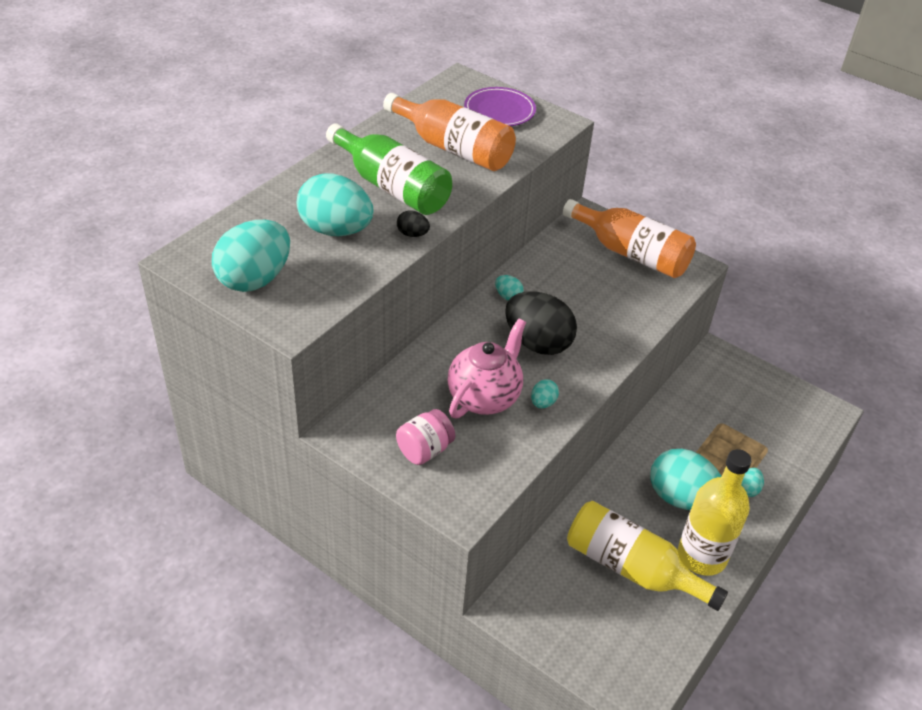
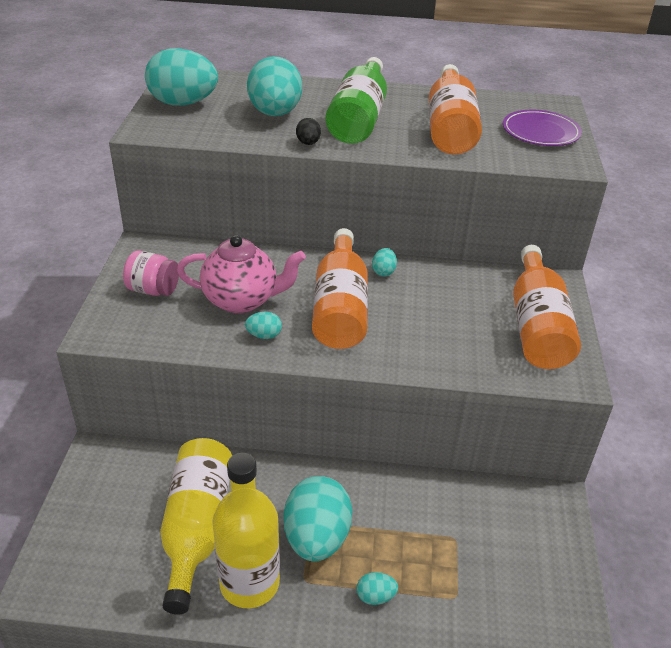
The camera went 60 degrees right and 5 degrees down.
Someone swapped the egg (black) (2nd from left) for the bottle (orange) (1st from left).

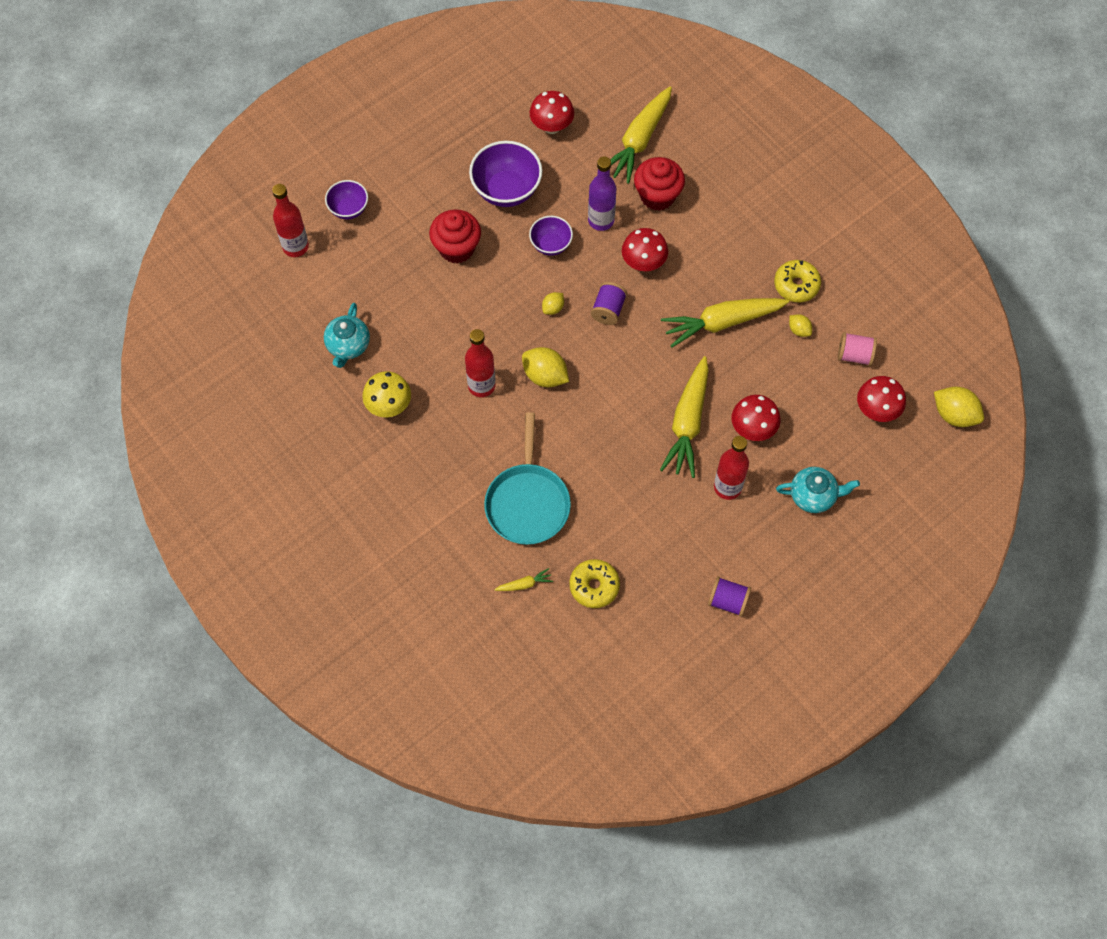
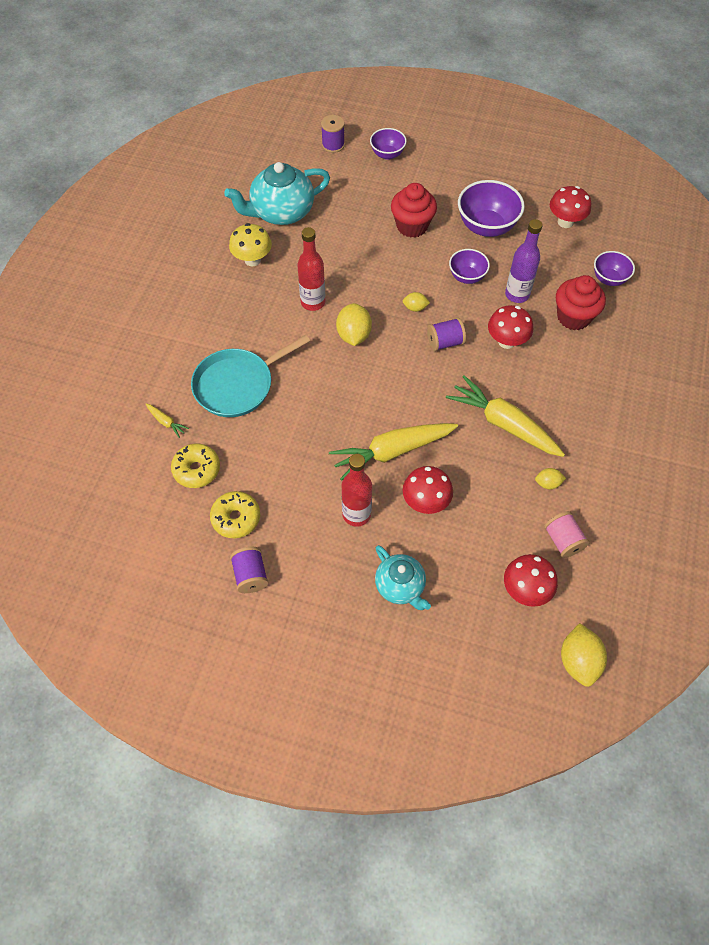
The camera went 55 degrees right and 5 degrees down.
Someone carried the donut (yellow) (2nd from left).
Someone swapped the bottle (red) (1st from left) for the spool (purple) (2nd from left).
Someone swapped the carrot (yellow) (2nd from left) for the bowl (purple) (4th from left).
Someone rotated the lemon (yellow) (3rd from left) by 75 degrees clockwise.
Someone scaled the teapot (turquoise) (1st from left) by 1.64.

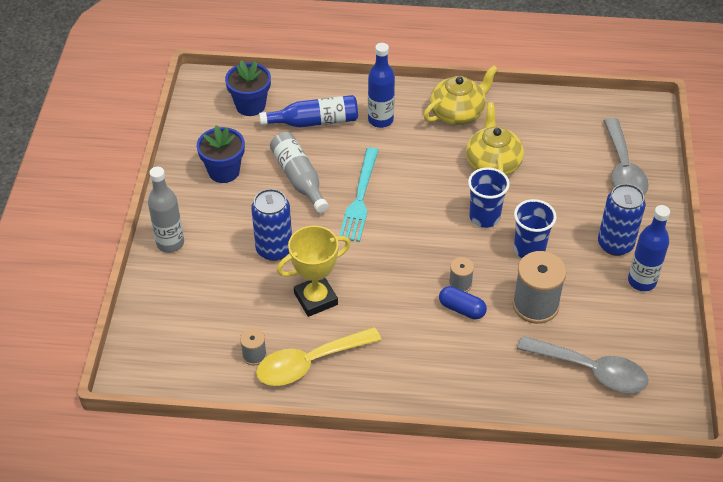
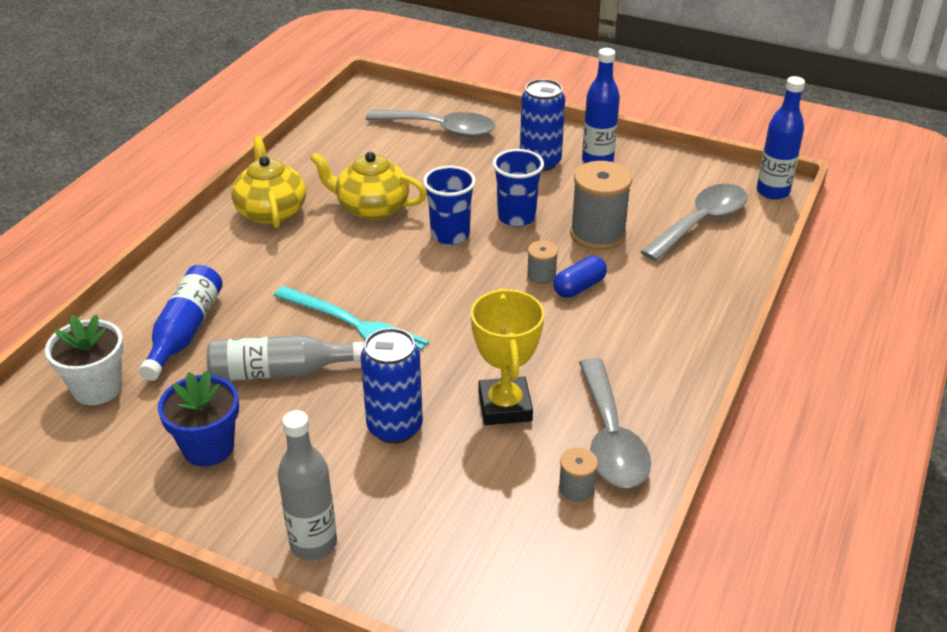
The camera went 70 degrees left and 10 degrees down.
Someone carried the bottle (blue) (2nd from left in the first image).
Someone repainted the flower pot (blue) (2nd from left), which became the flower pot (white).
Someone repainted the spoon (yellow), which became the spoon (grey) (2nd from left).

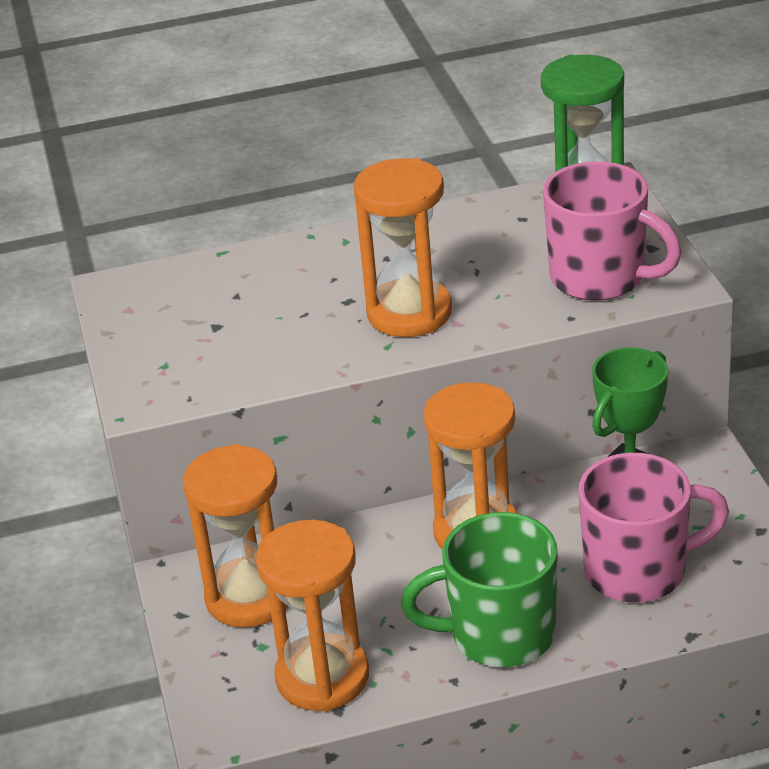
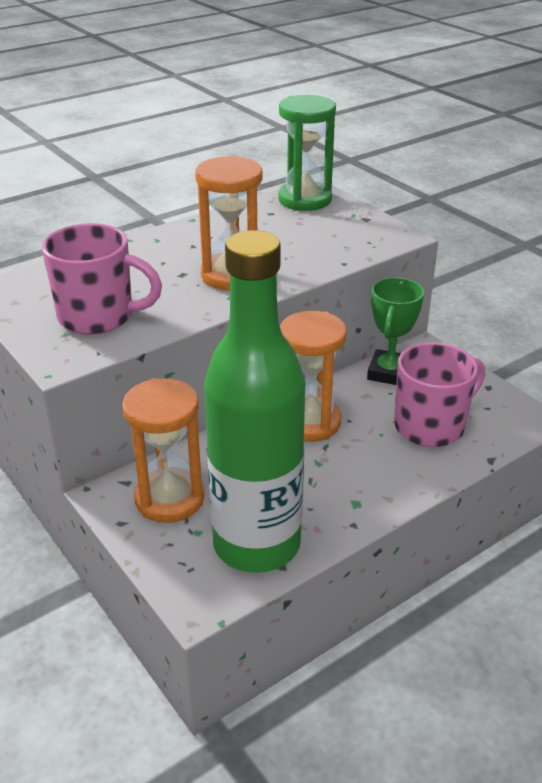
The camera went 25 degrees left and 0 degrees up.
Someone took away the mug (green).
Someone carried the mug (pink) (1st from left).
Someone swapped the hourglass (orange) (2nd from left) for the bottle (green).

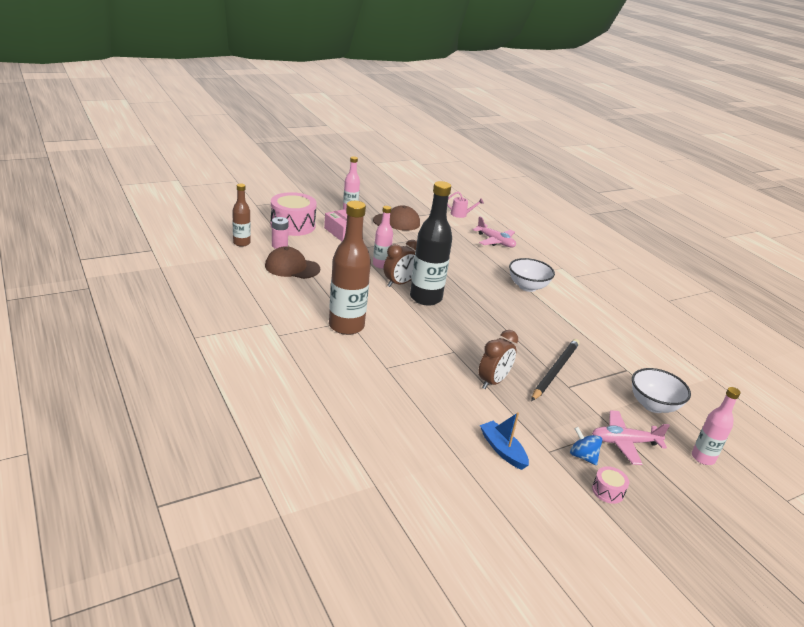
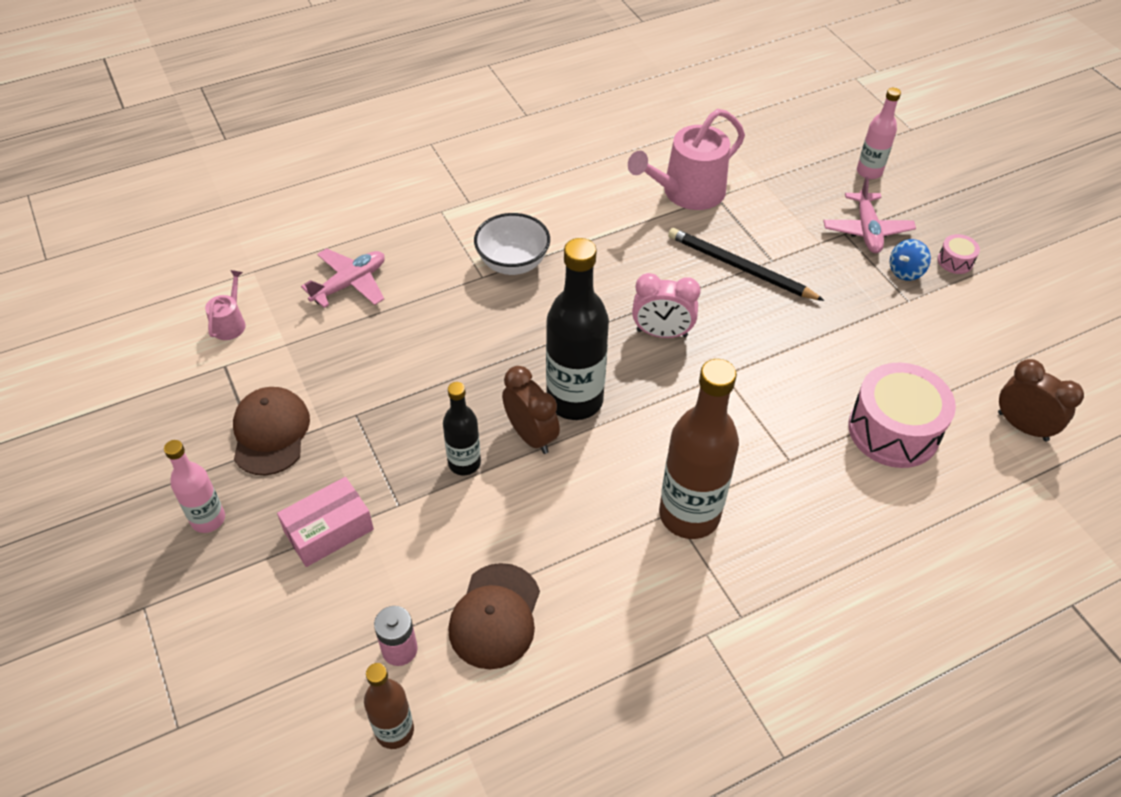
The camera went 85 degrees left and 20 degrees up.
Someone took away the boat (blue).
Someone took away the bowl (white) (2nd from left).
Someone put down the watering can (pink) (2nd from left).
Someone put down the clock (pink).
Someone carried the drum (pink) (1st from left).
Someone carried the clock (brown) (2nd from left).
Someone repainted the bottle (pink) (2nd from left), which became the bottle (black) (1st from left).

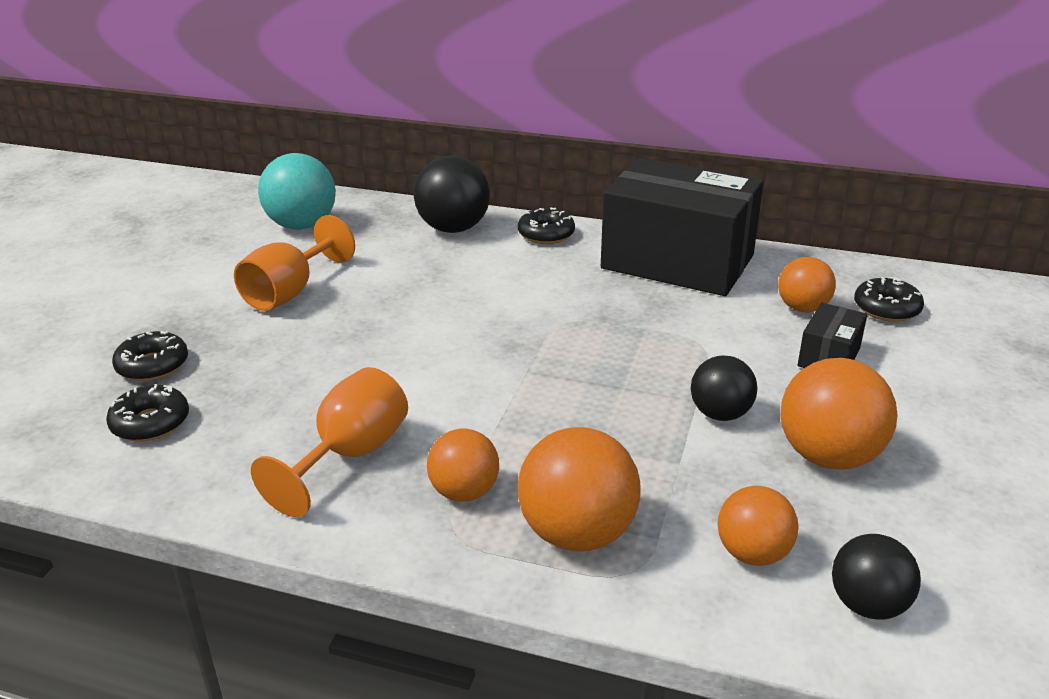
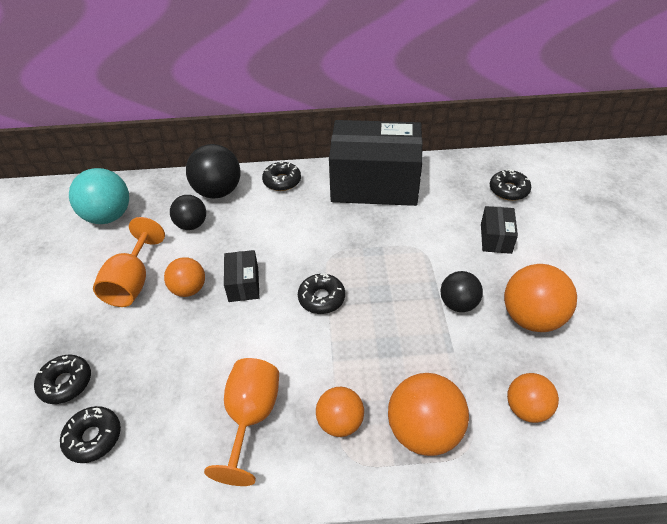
The camera went 20 degrees left and 15 degrees up.
Someone put down the box (black) (1st from left).
Someone put down the donut (black) (4th from left).
Someone carried the ball (orange) (4th from left in the first image).
Someone carried the ball (black) (3rd from left in the first image).

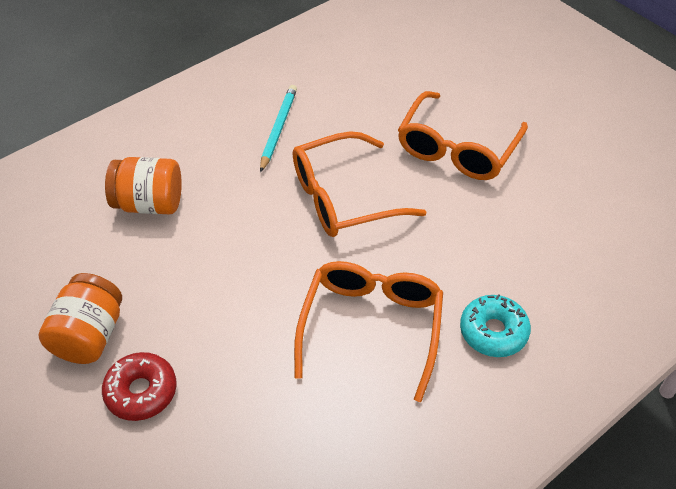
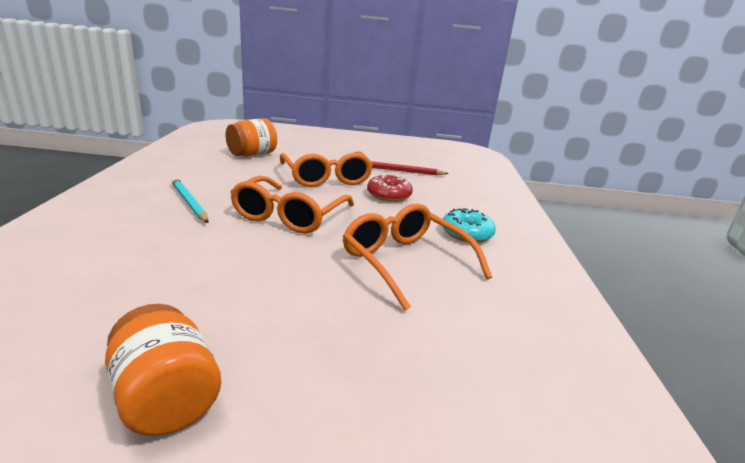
The camera went 50 degrees left and 25 degrees down.
Someone put down the pencil (red).
Someone carried the donut (red).
Someone carried the jar (orange) (2nd from left).

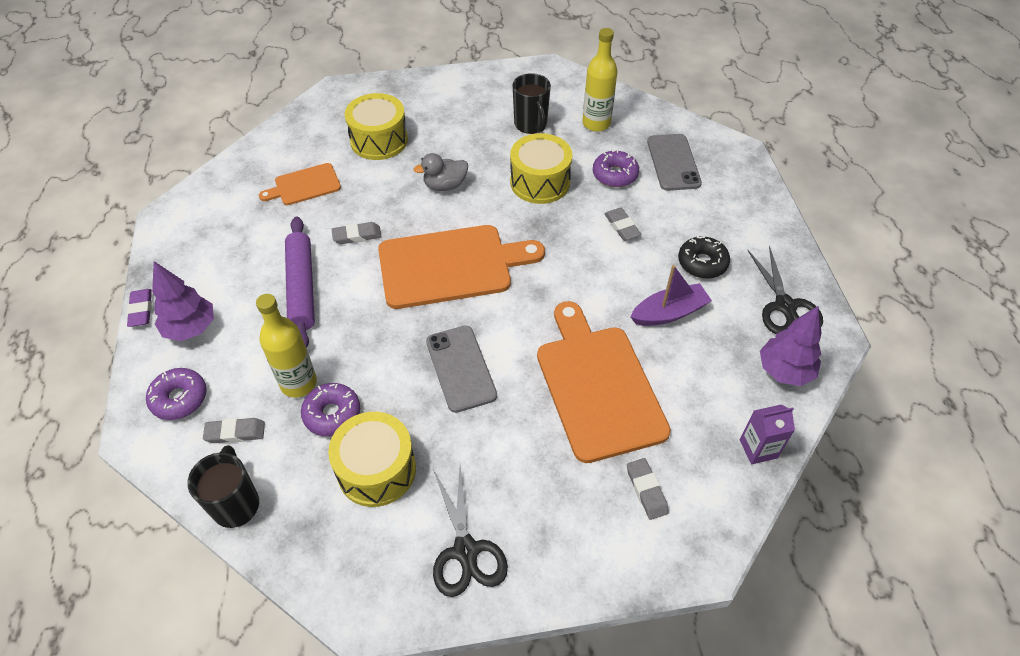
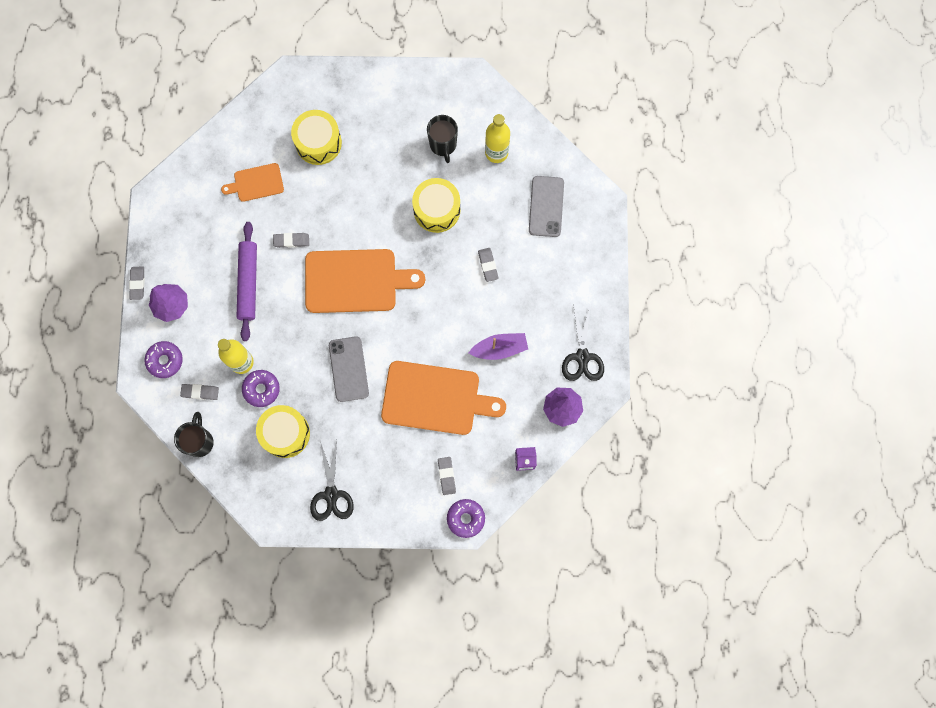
The camera went 10 degrees right and 25 degrees up.
Someone took away the duck (grey).
Someone took away the donut (black).
Someone carried the donut (purple) (3rd from left).
Someone repainted the eraser (purple), which became the eraser (grey) (1st from left).
Someone rotated the cutting board (orange) (3rd from left) by 105 degrees clockwise.

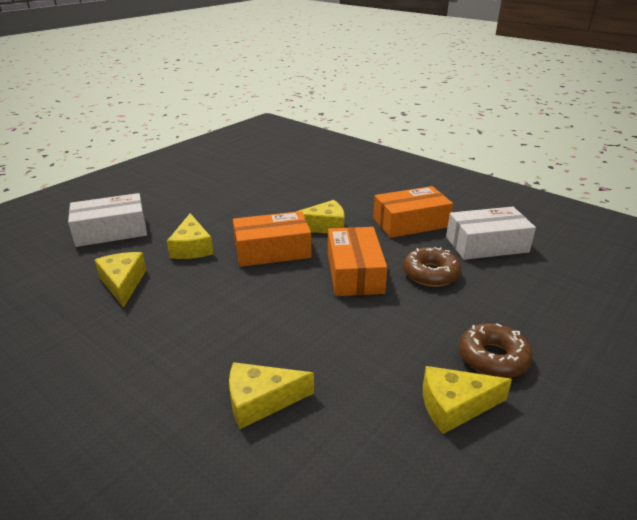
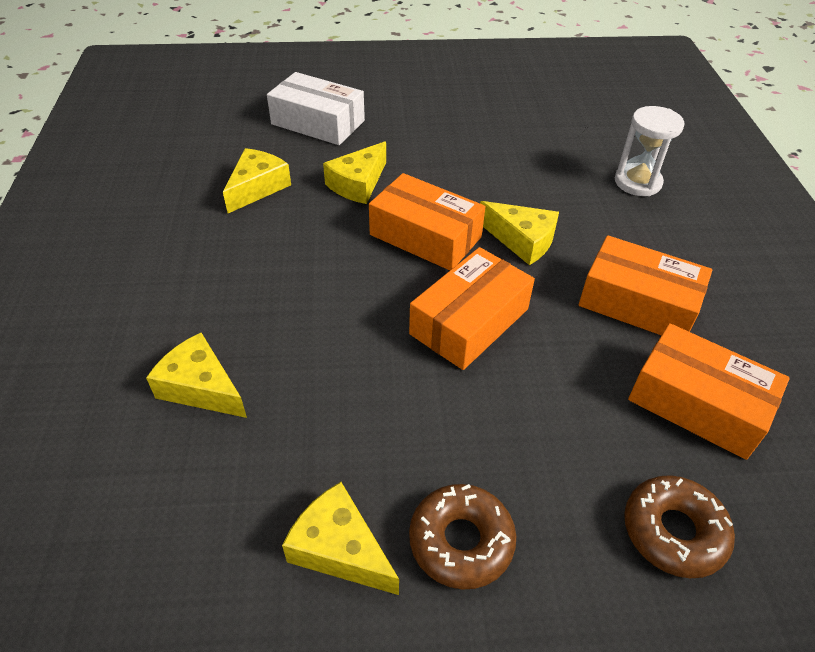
The camera went 45 degrees right and 15 degrees up.
Someone put down the hourglass (white).
Someone carried the donut (brown) (1st from left in the first image).
Someone repainted the box (white) (2nd from left), which became the box (orange) (4th from left).

